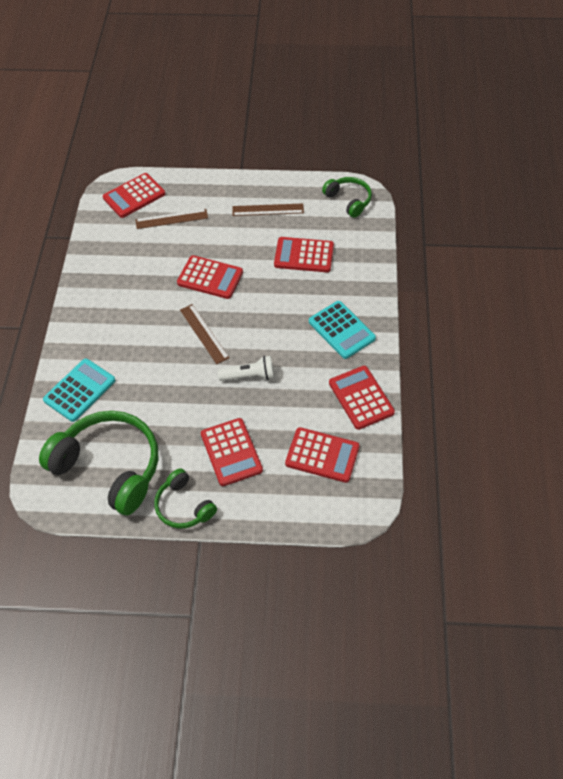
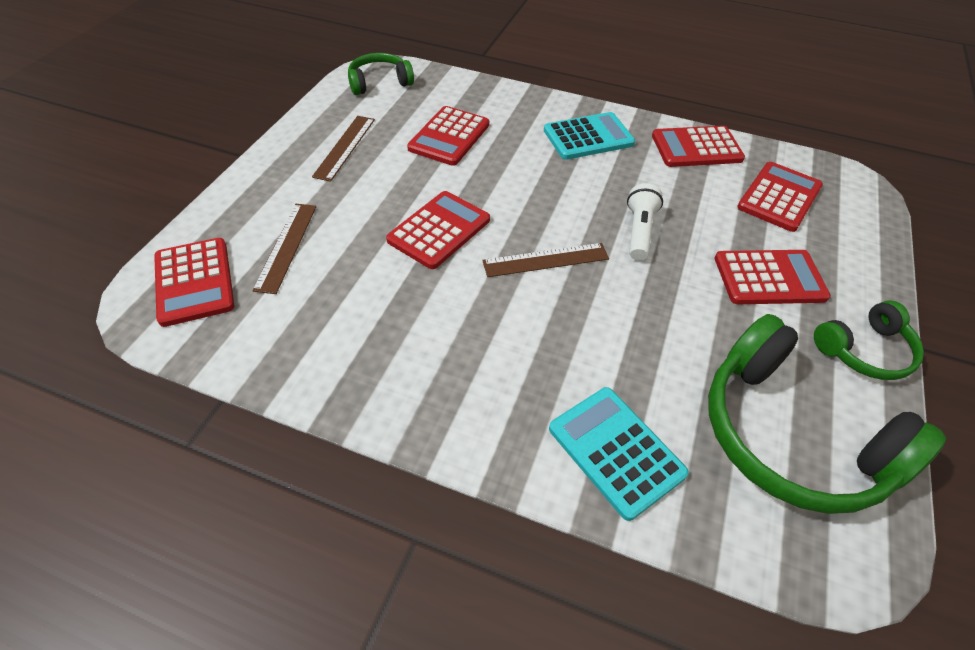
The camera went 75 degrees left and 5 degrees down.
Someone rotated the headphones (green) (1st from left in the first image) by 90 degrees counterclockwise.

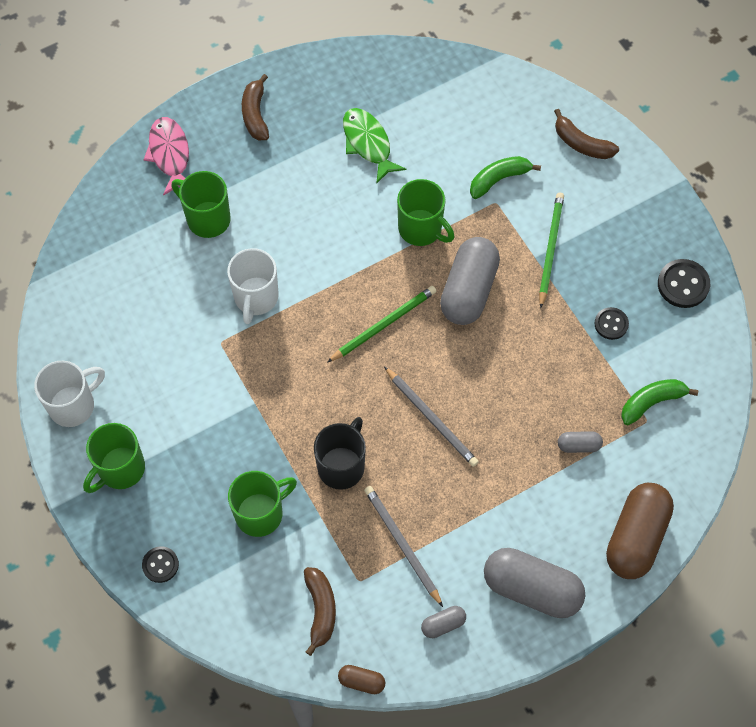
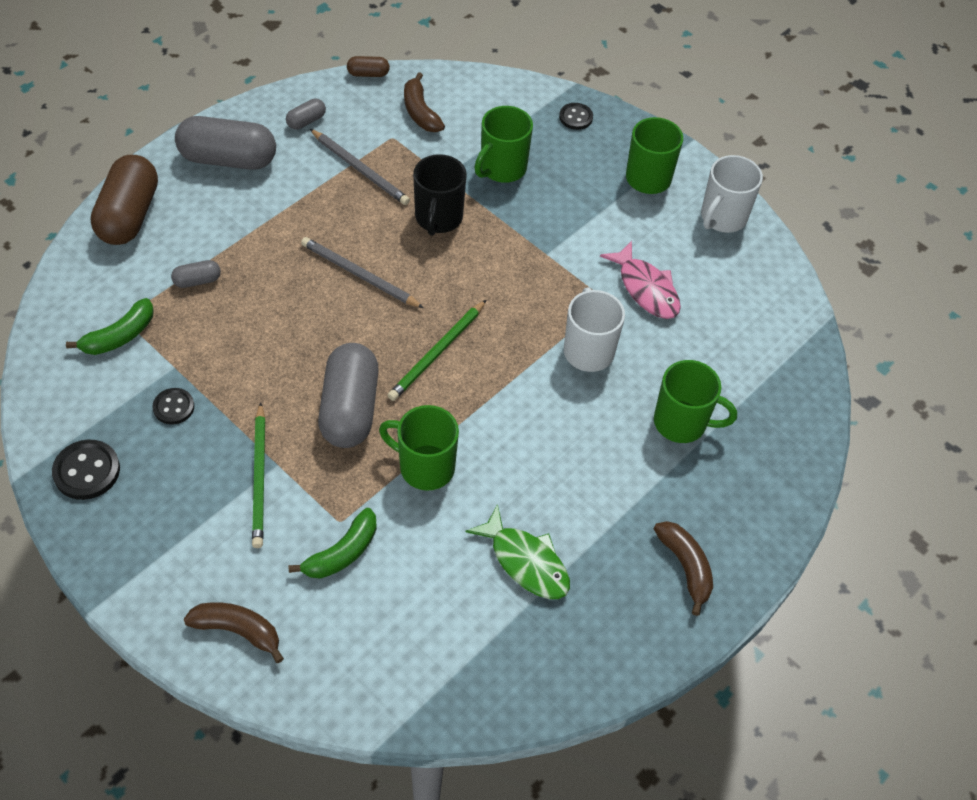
The camera went 160 degrees right and 10 degrees down.
Someone carried the fish (pink).

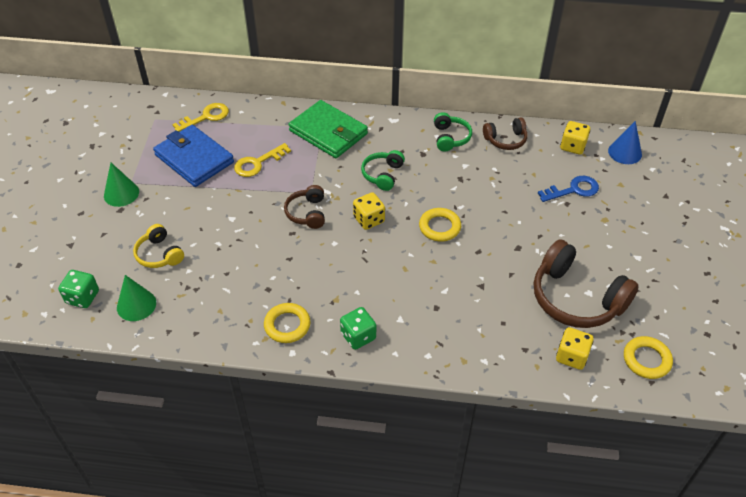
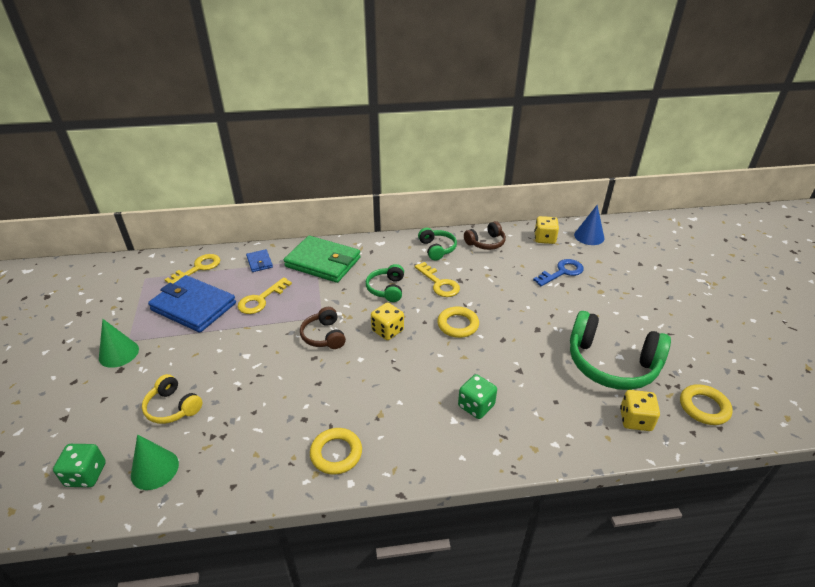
The camera went 15 degrees left and 10 degrees down.
Someone put down the wallet (blue) (2nd from left).
Someone put down the key (yellow) (3rd from left).
Someone carried the dice (green) (2nd from left).
Someone repainted the headphones (brown) (3rd from left), which became the headphones (green) (3rd from left).

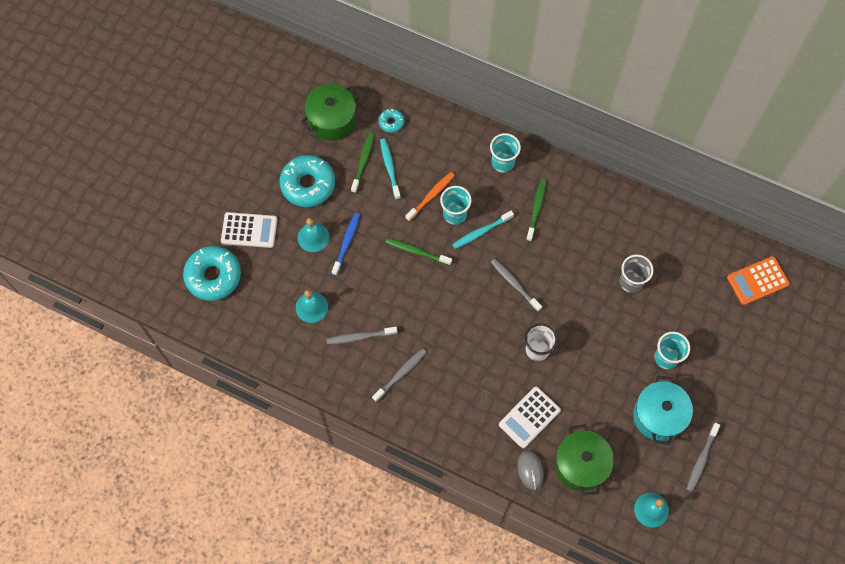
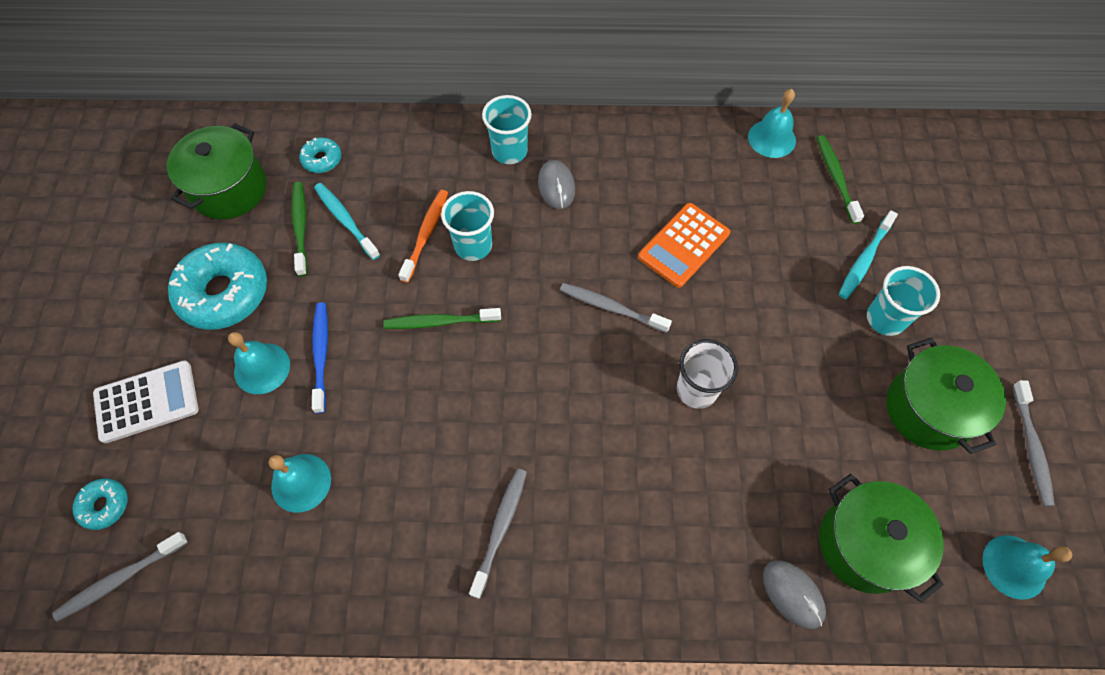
The camera went 25 degrees left and 5 degrees down.
Someone took away the calculator (white) (2nd from left).
Someone took away the cup (grey).
Someone put down the mouse (grey) (1st from left).
Someone put down the bell (turquoise) (3rd from left).
Someone carried the toothbrush (grey) (1st from left).
Someone carried the toothbrush (turquoise) (2nd from left).
Someone carried the toothbrush (green) (3rd from left).
Someone carried the calculator (orange).
Someone repainted the pot (turquoise), which became the pot (green) (3rd from left).
Someone scaled the donut (turquoise) (1st from left) by 0.48.

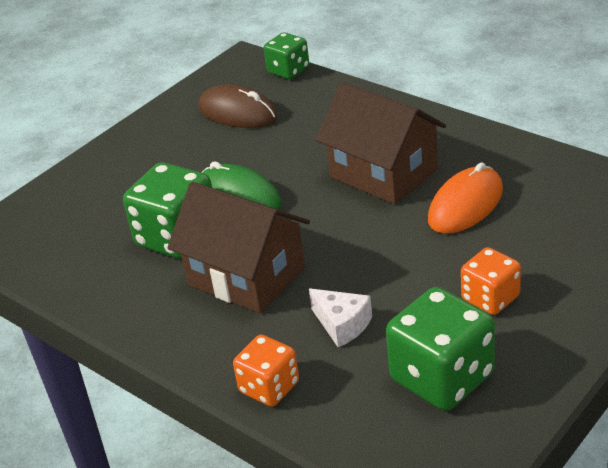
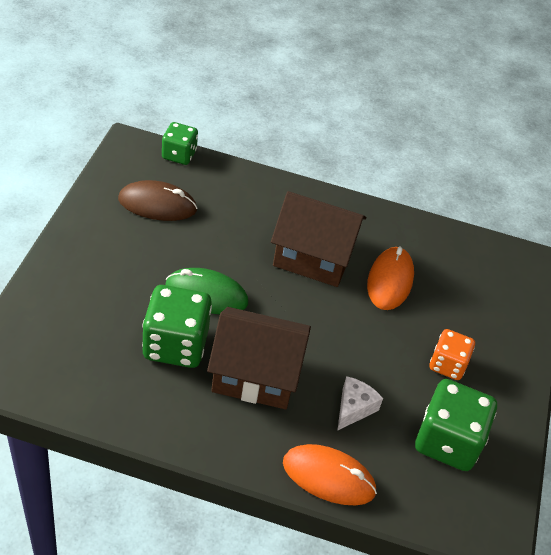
The camera went 35 degrees left and 10 degrees up.
Someone swapped the dice (orange) (1st from left) for the mouse (orange) (1st from left).
Someone rotated the cheese (white) by 75 degrees counterclockwise.

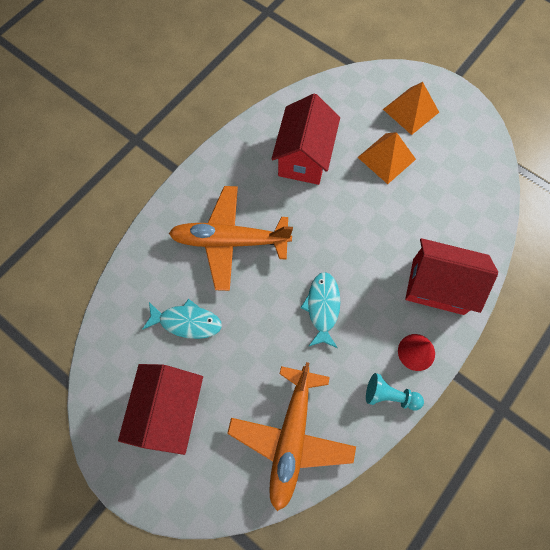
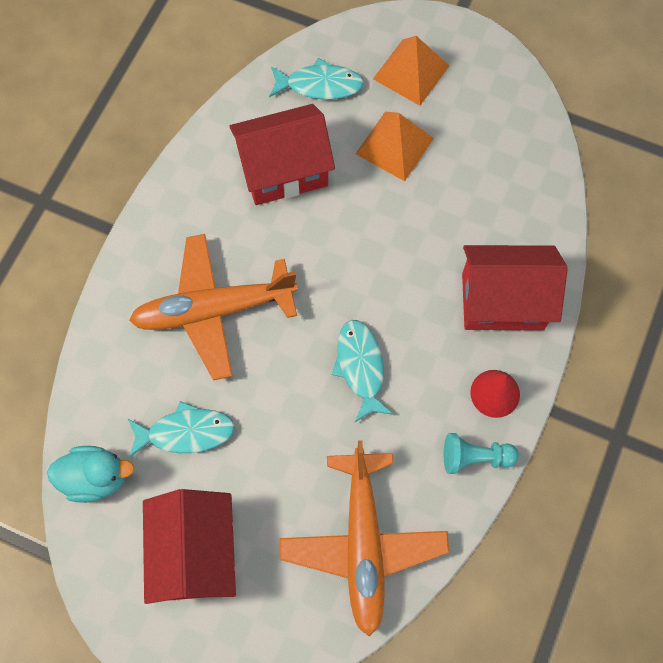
The camera went 15 degrees left and 0 degrees up.
Someone put down the duck (turquoise).
Someone put down the fish (turquoise) (2nd from left).
Someone rotated the house (red) (2nd from left) by 75 degrees clockwise.

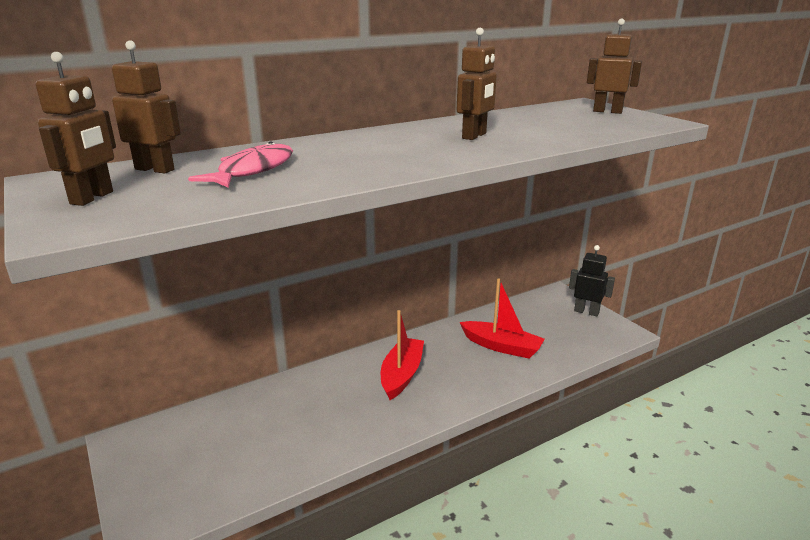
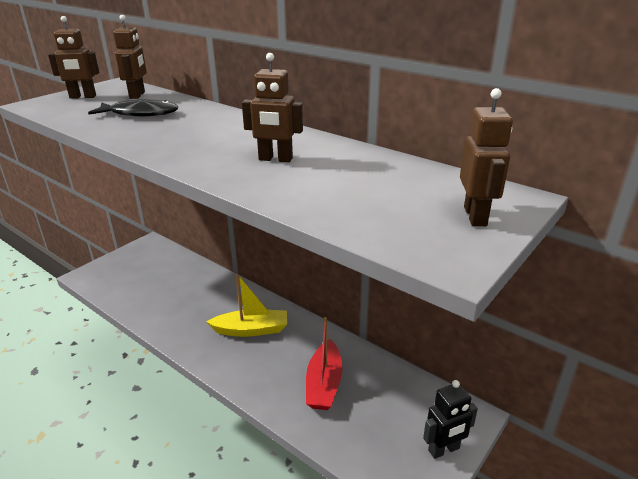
The camera went 70 degrees right and 5 degrees up.
Someone repainted the fish (pink), which became the fish (black).
Someone repainted the boat (red) (1st from left), which became the boat (yellow).
Someone rotated the robot (black) by 60 degrees clockwise.

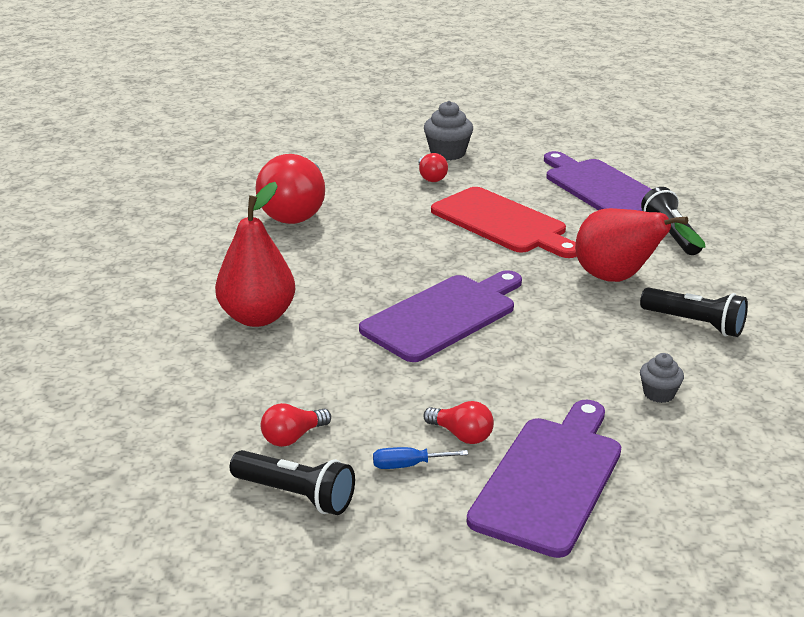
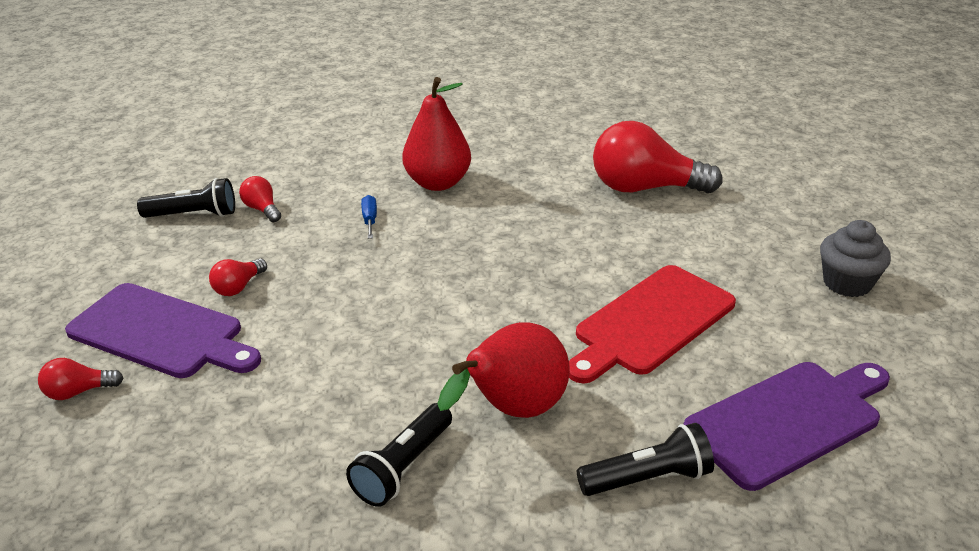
The camera went 90 degrees right and 5 degrees up.
Someone took away the cutting board (purple) (1st from left).
Someone took away the cupcake (grey) (2nd from left).
Someone carried the screwdriver (blue).
Someone carried the light bulb (red) (3rd from left in the first image).
Someone rotated the flashlight (black) (1st from left) by 120 degrees counterclockwise.

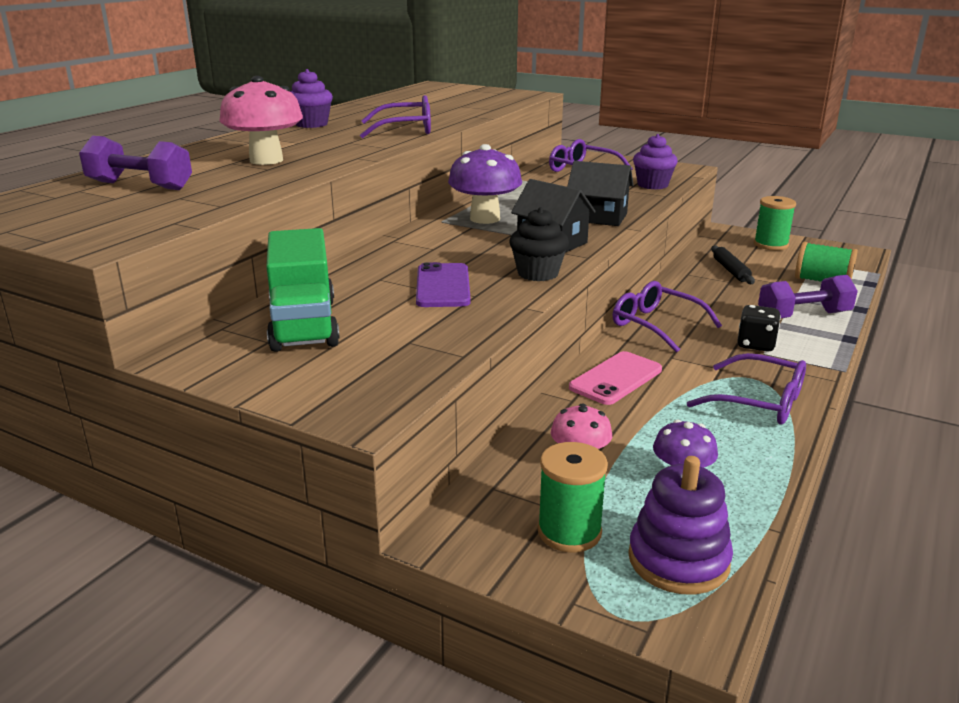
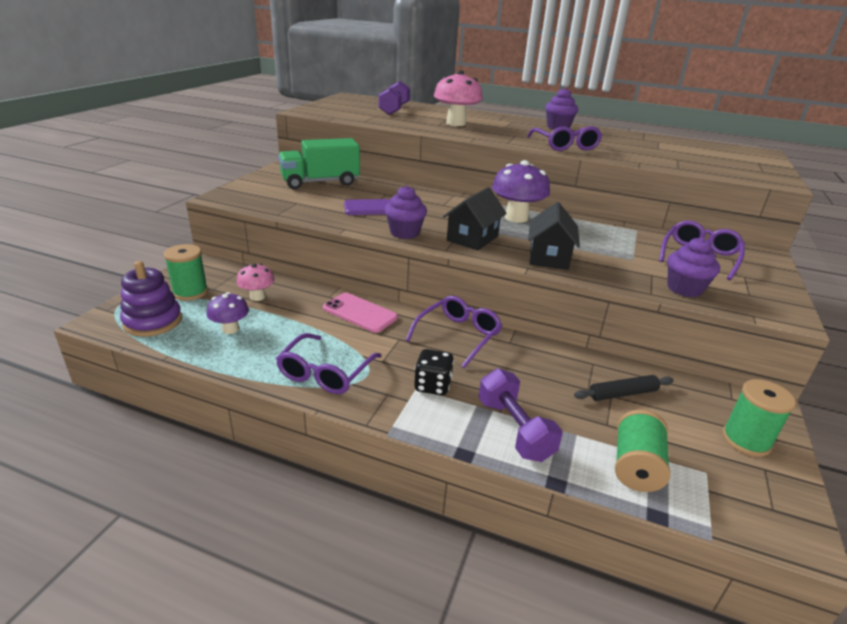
The camera went 80 degrees right and 5 degrees up.
Someone repainted the cupcake (black), which became the cupcake (purple) (1st from left).

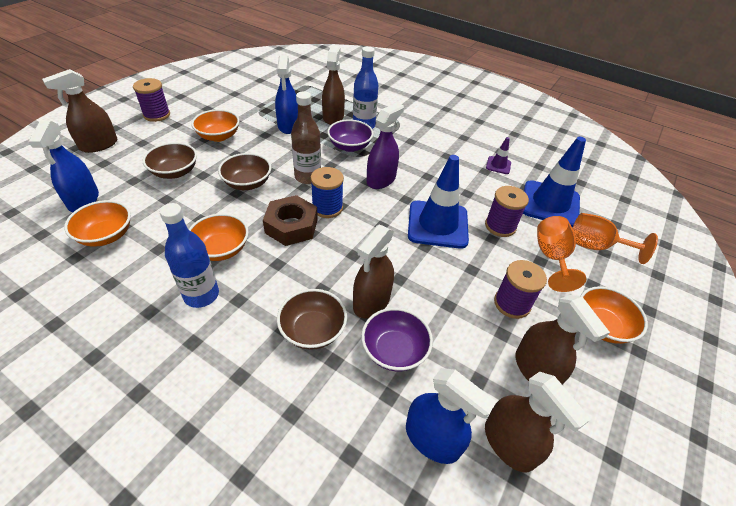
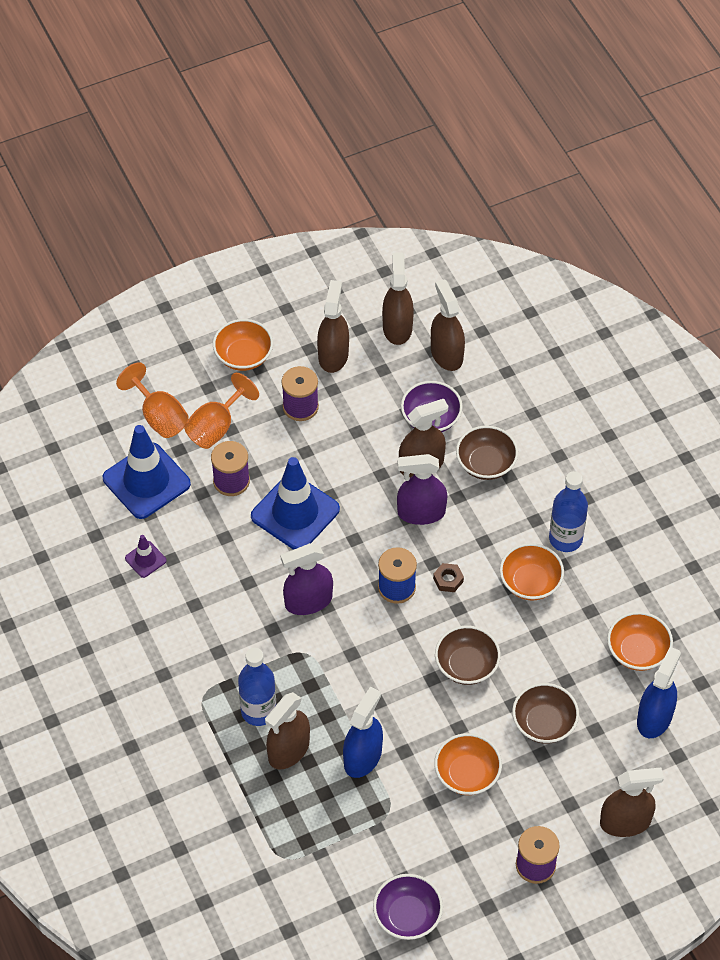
The camera went 145 degrees left and 10 degrees up.
Someone took away the bottle (brown).
Someone put down the spray bottle (purple) (2nd from left).
Someone carried the bowl (purple) (1st from left).
Someone repainted the spray bottle (blue) (3rd from left), which became the spray bottle (brown) (5th from left).
Someone scaled the nut (brown) by 0.48.

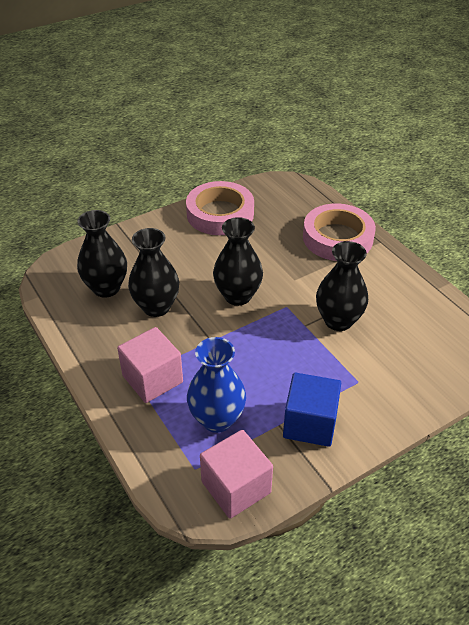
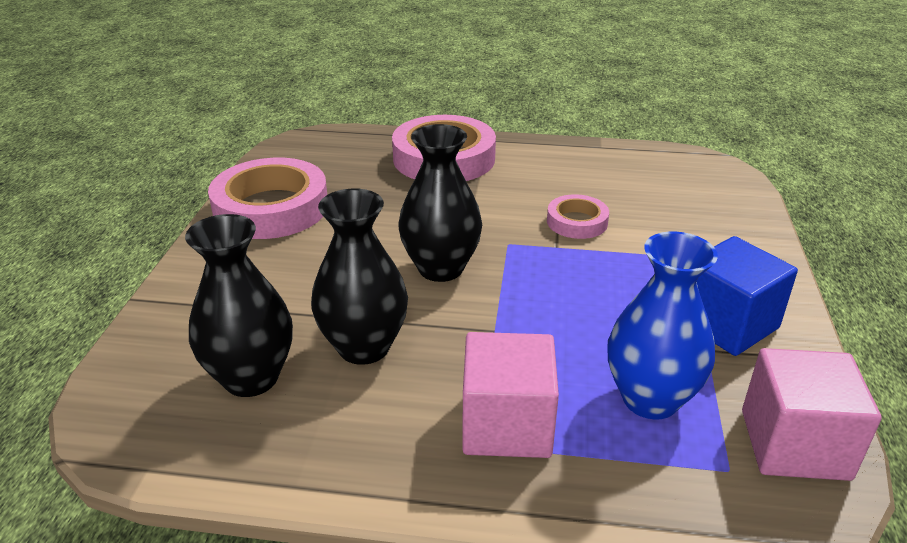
The camera went 50 degrees left and 10 degrees down.
Someone swapped the vase (black) (4th from left) for the tape (pink) (3rd from left).

